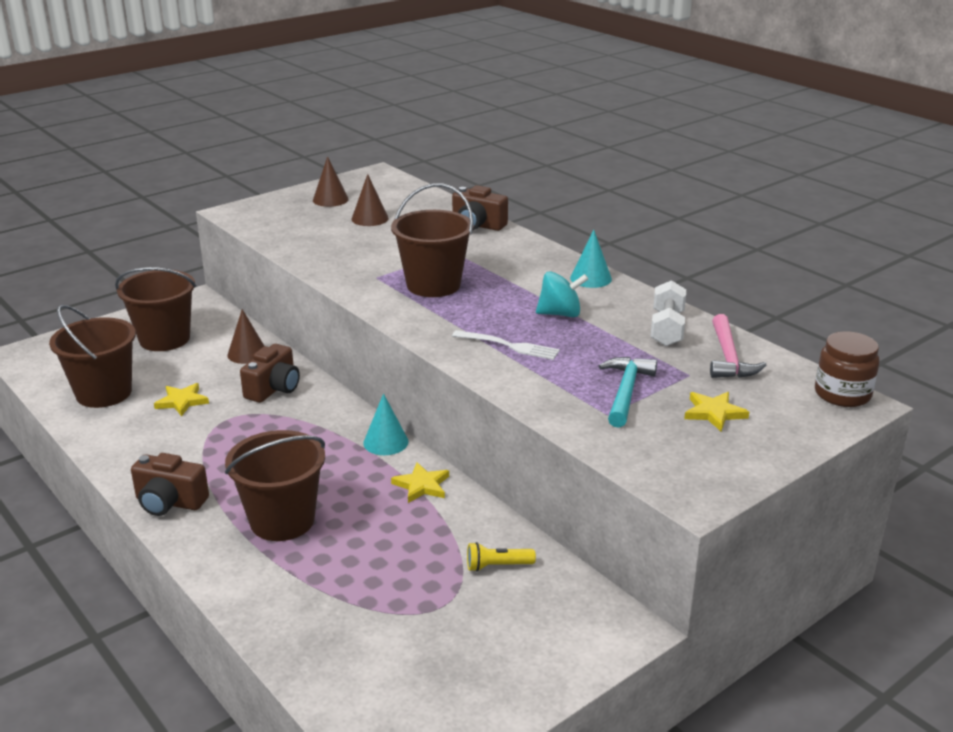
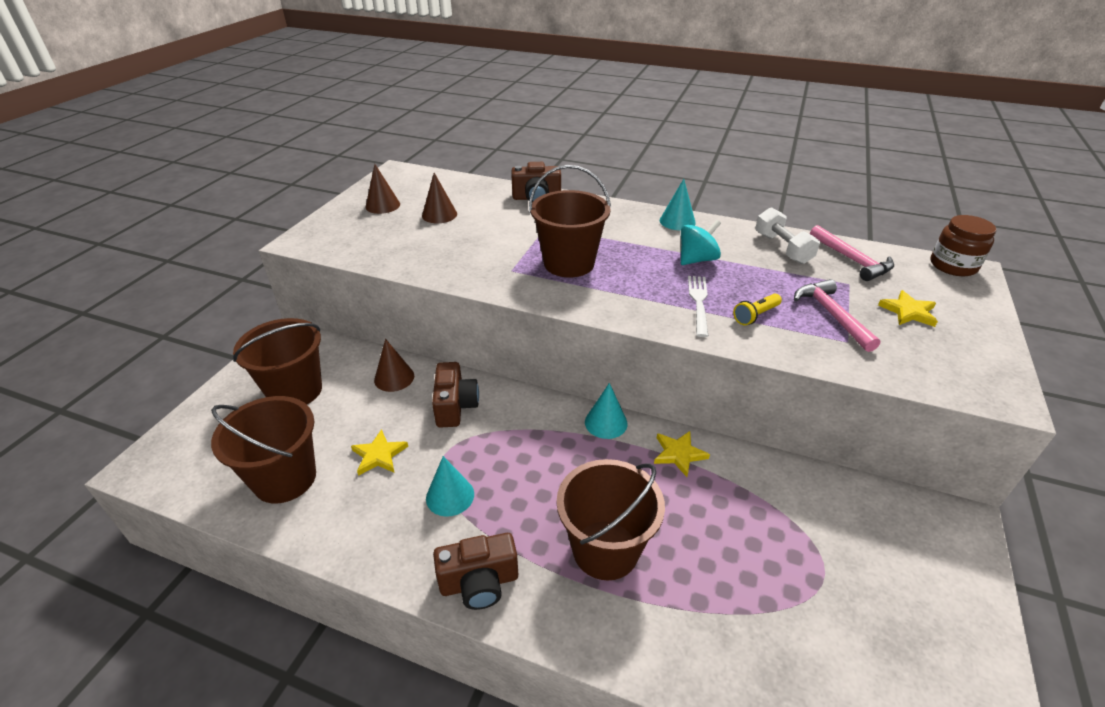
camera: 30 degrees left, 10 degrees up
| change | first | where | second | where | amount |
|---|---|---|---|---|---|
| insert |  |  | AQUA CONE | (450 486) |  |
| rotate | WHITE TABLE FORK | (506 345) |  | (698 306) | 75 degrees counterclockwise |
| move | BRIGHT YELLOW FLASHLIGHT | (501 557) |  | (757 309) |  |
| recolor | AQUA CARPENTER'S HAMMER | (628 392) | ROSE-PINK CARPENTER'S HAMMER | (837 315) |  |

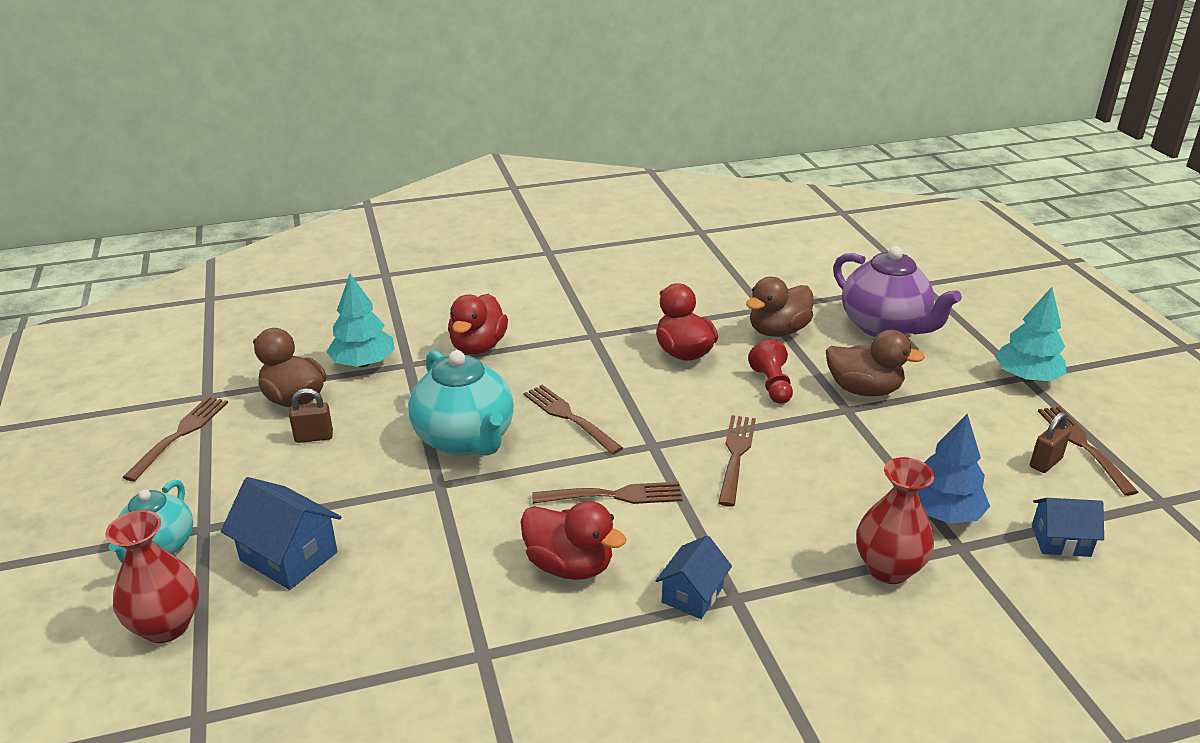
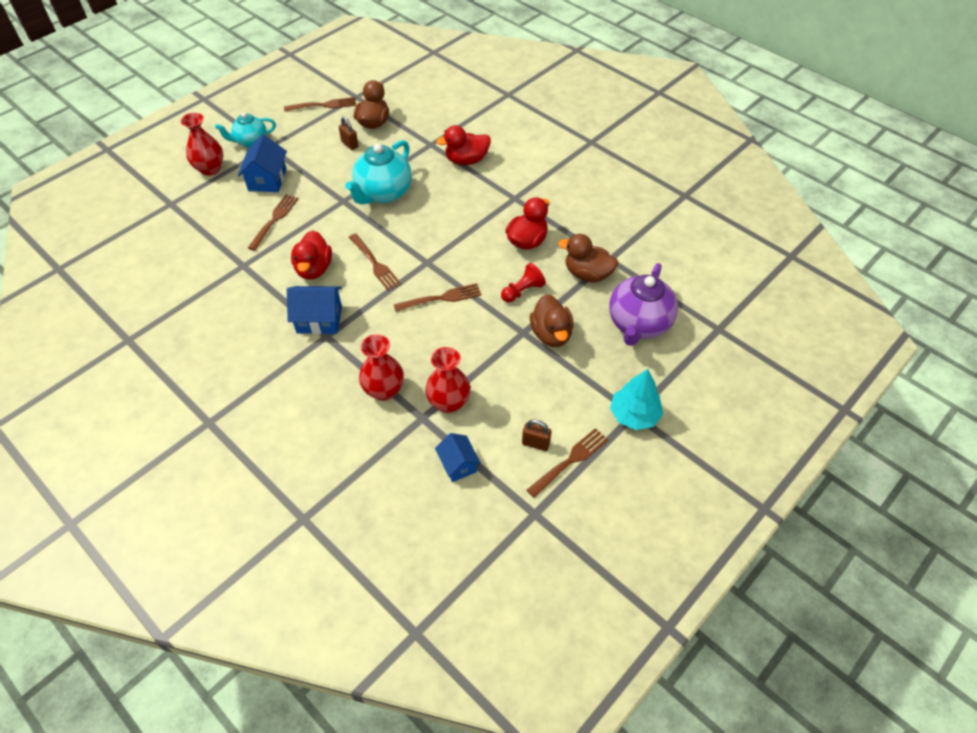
camera: 60 degrees right, 20 degrees up
| change | first | where | second | where | amount |
|---|---|---|---|---|---|
| move | RUSSET TABLE FORK | (573 420) |  | (273 222) |  |
| resize | ROYAL BLUE HOUSE | (694 577) |  | (314 310) | x1.50 |
| replace | ROYAL BLUE TREE | (953 469) | CRIMSON TALL VASE | (448 380) |  |
| delete | AQUA TREE | (361 320) |  |  |  |

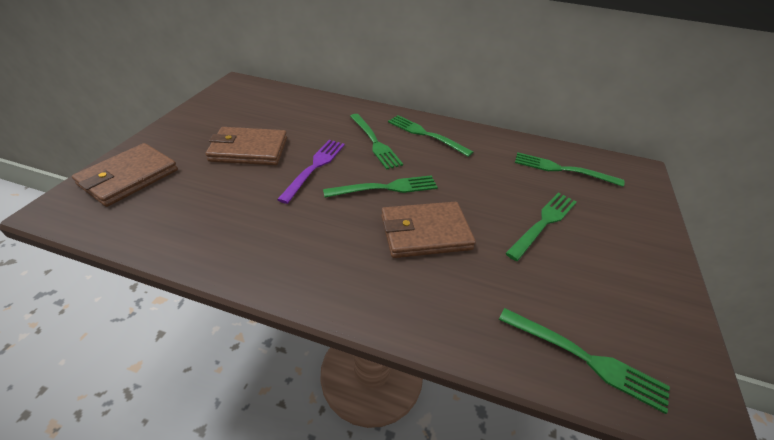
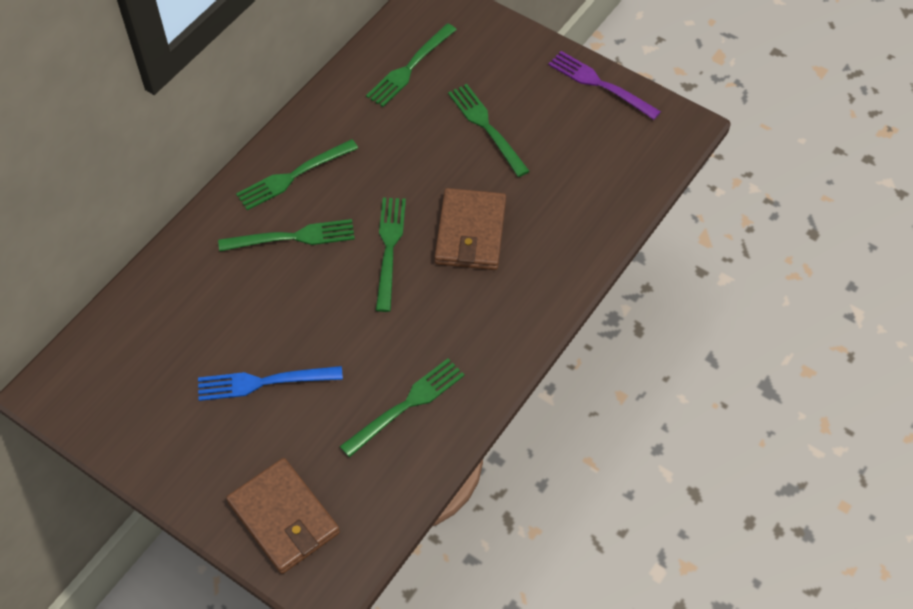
camera: 70 degrees left, 15 degrees up
| change | first | where | second | where | amount |
|---|---|---|---|---|---|
| replace | RUSSET CARD WALLET | (246 146) | ROYAL BLUE TABLE FORK | (270 383) |  |
| move | LEAF-GREEN TABLE FORK | (584 361) |  | (402 407) |  |
| move | PURPLE TABLE FORK | (311 172) |  | (604 85) |  |

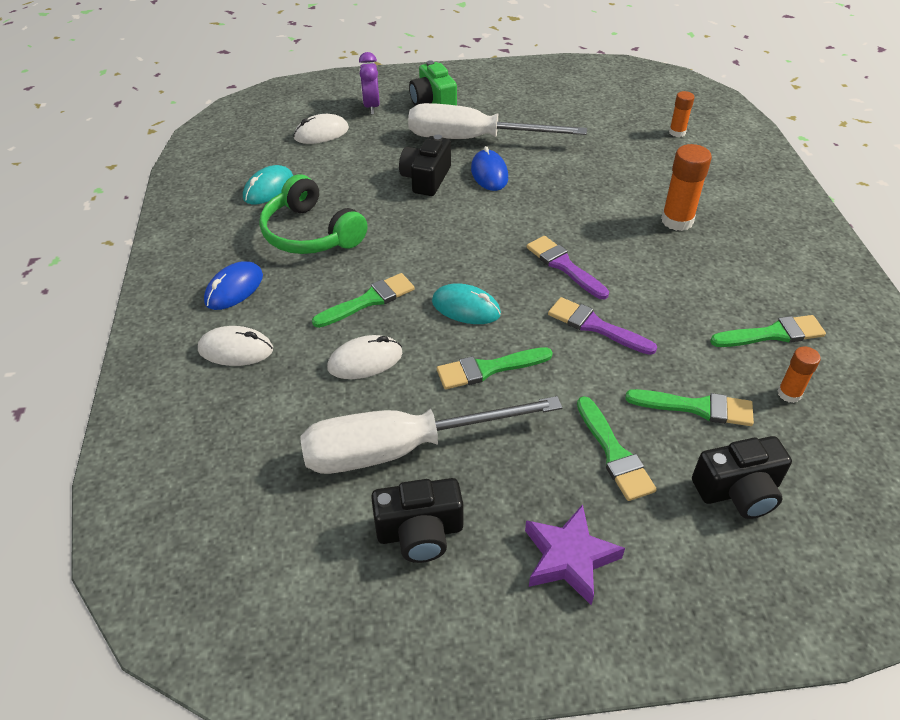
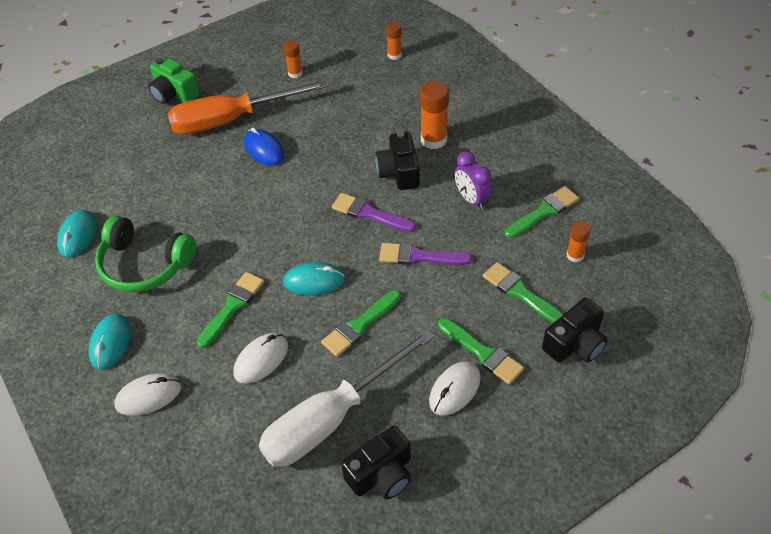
camera: 25 degrees left, 5 degrees up
| change | first | where | second | where | amount |
|---|---|---|---|---|---|
| recolor | ROYAL BLUE PC MOUSE | (233 285) | AQUA PC MOUSE | (109 342) |  |
| recolor | WHITE SCREWDRIVER | (497 121) | ORANGE SCREWDRIVER | (248 107) |  |
| insert |  |  | ORANGE GLUE | (293 59) |  |
| move | JET-BLACK PHOTO CAMERA | (425 165) |  | (397 160) |  |
| move | WHITE PC MOUSE | (321 129) |  | (454 389) |  |
| move | PURPLE BEDSIDE CLOCK | (369 83) |  | (473 180) |  |
| rotate | LEAF-GREEN BRUSH | (689 407) |  | (523 292) | 120 degrees counterclockwise |
| delete | PURPLE STAR | (575 554) |  |  |  |

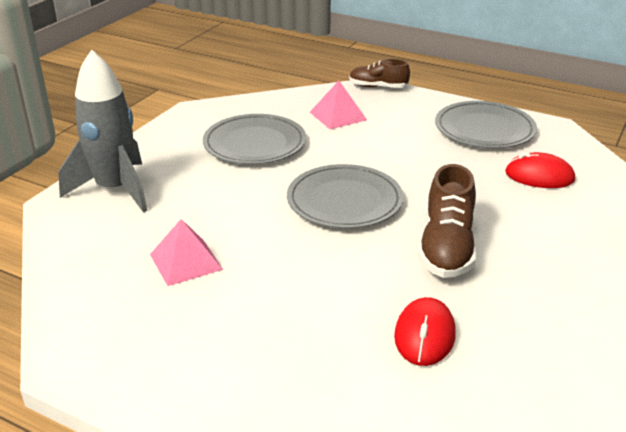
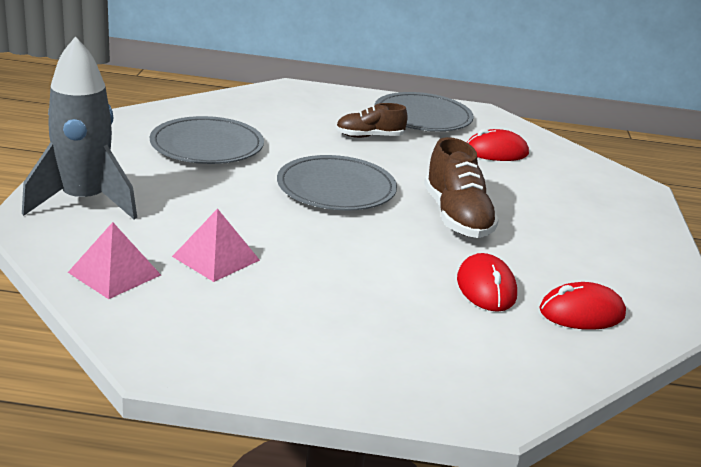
camera: 25 degrees left, 5 degrees down
| change | first | where | second | where | amount |
|---|---|---|---|---|---|
| move | ROSE-PINK PYRAMID | (338 105) |  | (114 260) |  |
| move | RUSSET LACE-UP SHOE | (379 73) |  | (371 120) |  |
| insert |  |  | CRIMSON PC MOUSE | (582 306) |  |

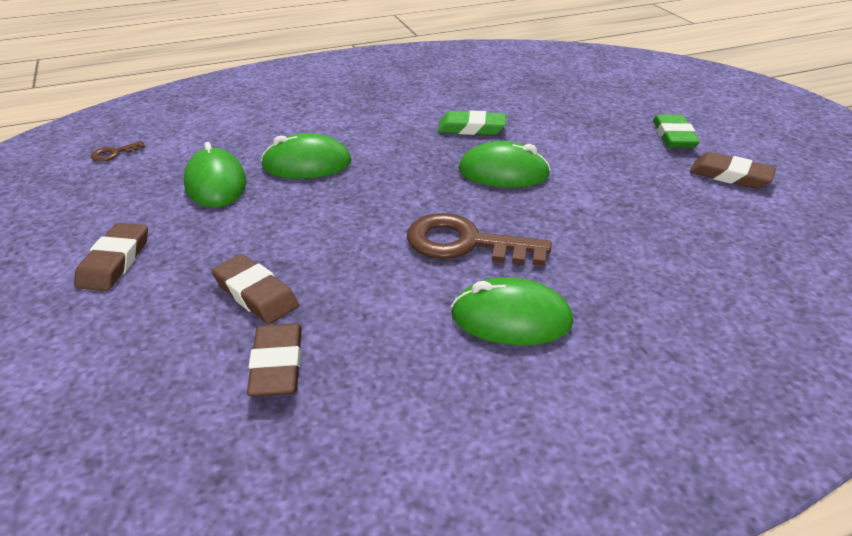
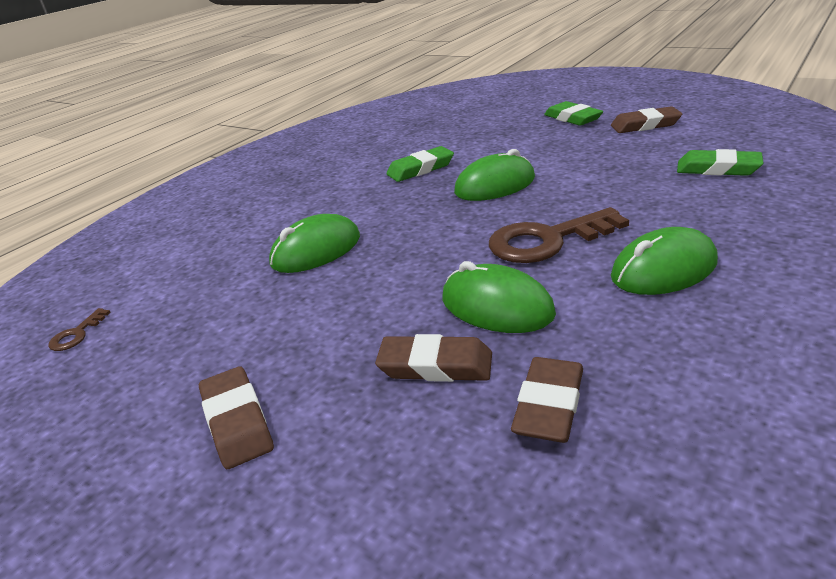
camera: 30 degrees left, 5 degrees down
| change | first | where | second | where | amount |
|---|---|---|---|---|---|
| move | LEAF-GREEN PC MOUSE | (215 175) |  | (499 297) |  |
| rotate | RUSSET GUM ERASER | (274 360) |  | (547 400) | 60 degrees clockwise |
| insert |  |  | LEAF-GREEN GUM ERASER | (720 162) |  |

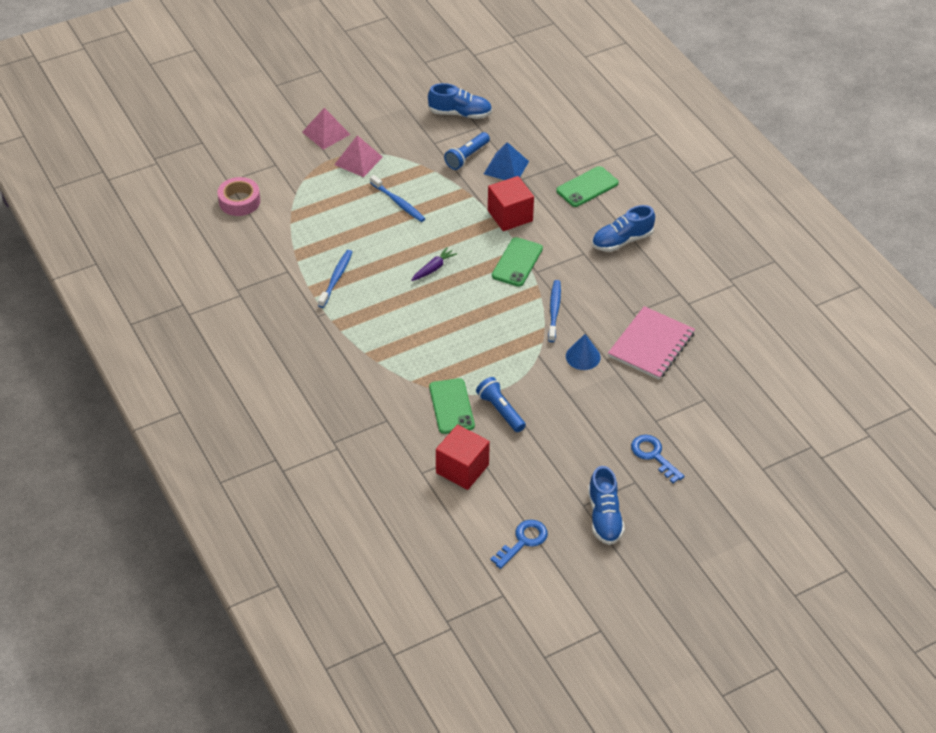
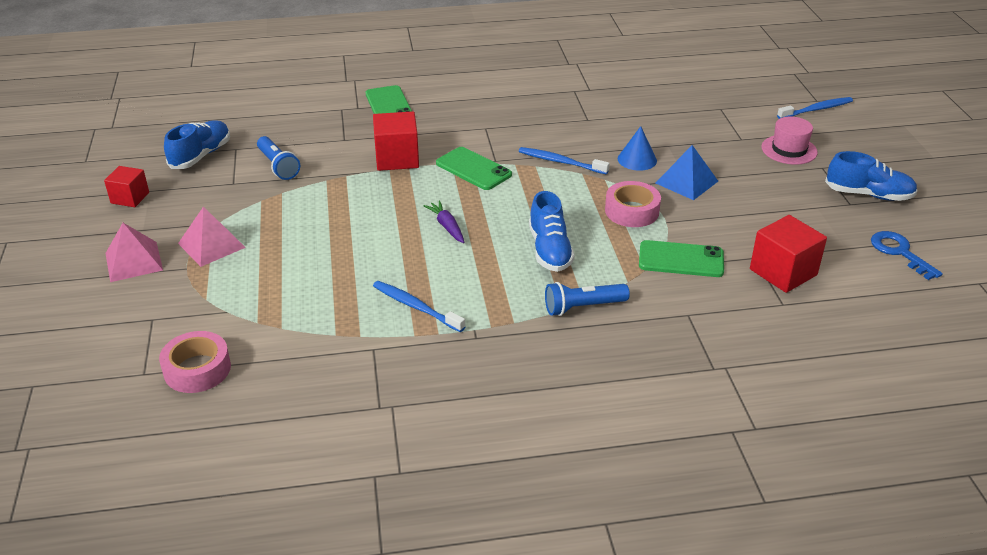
camera: 70 degrees left, 10 degrees down
| change | first | where | second | where | amount |
|---|---|---|---|---|---|
| insert |  |  | CRIMSON SOLID CUBE | (126 186) |  |
| move | ROYAL BLUE LACE-UP SHOE | (623 228) |  | (552 231) |  |
| move | ROYAL BLUE FLASHLIGHT | (501 404) |  | (587 299) |  |
| insert |  |  | ROSE-PINK ROLL OF TAPE | (633 204) |  |
| move | ROYAL BLUE PYRAMID | (506 161) |  | (687 172) |  |
| replace | ROYAL BLUE DOOR KEY | (658 459) | ROSE-PINK HAT | (789 141) |  |
| move | ROYAL BLUE TOOTHBRUSH | (397 198) |  | (815 108) |  |
| delete | ROSE-PINK NOTEPAD | (651 343) |  |  |  |

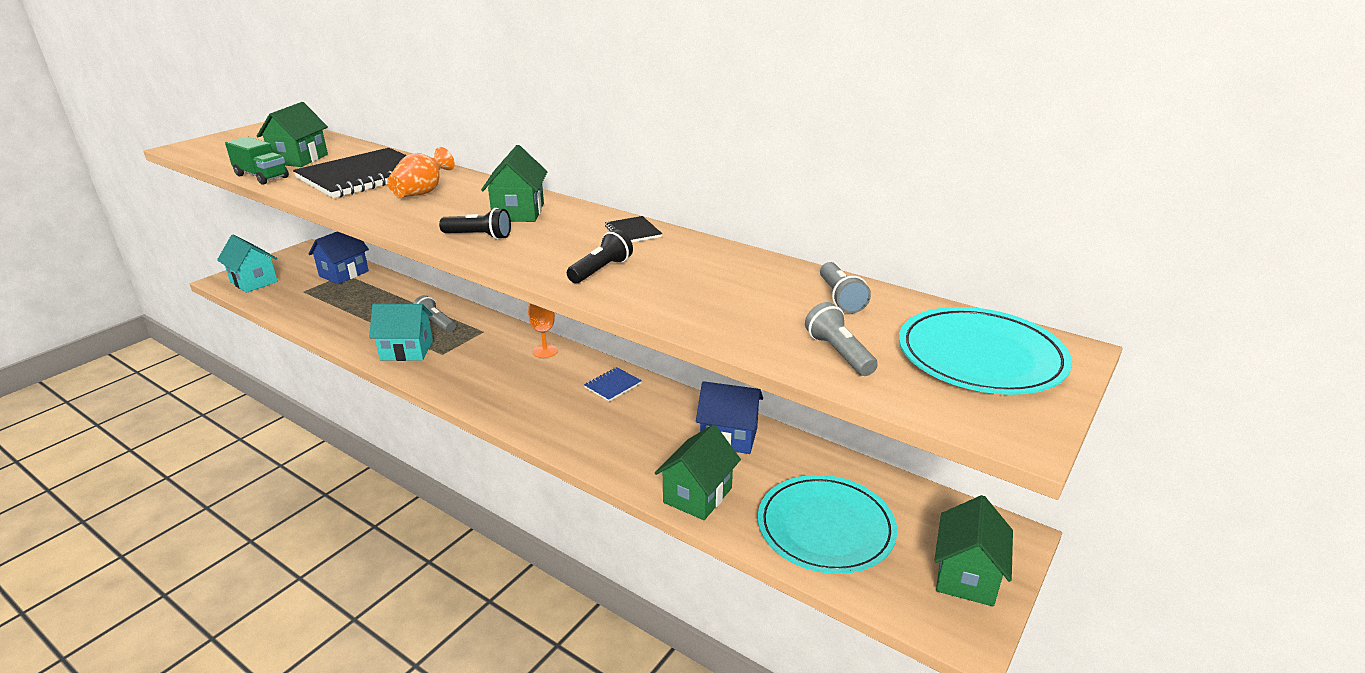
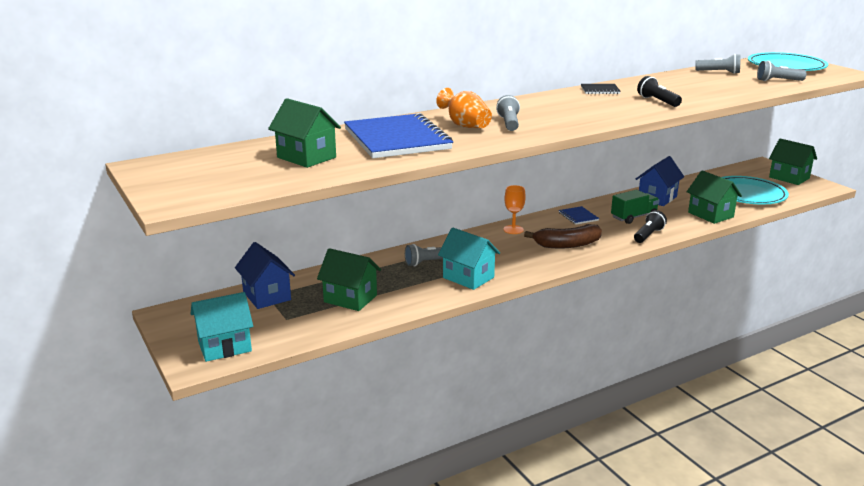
camera: 65 degrees left, 5 degrees down
| change | first | where | second | where | amount |
|---|---|---|---|---|---|
| move | LEAF-GREEN HOUSE | (514 183) |  | (349 279) |  |
| recolor | JET-BLACK NOTEPAD | (349 173) | ROYAL BLUE NOTEPAD | (398 135) |  |
| rotate | AQUA HOUSE | (401 332) |  | (469 259) | 75 degrees counterclockwise |
| insert |  |  | GRAY FLASHLIGHT | (508 113) |  |
| insert |  |  | RUSSET BANANA | (563 236) |  |
| move | LEAF-GREEN TOY TRUCK | (257 160) |  | (635 207) |  |
| move | JET-BLACK FLASHLIGHT | (475 224) |  | (650 226) |  |

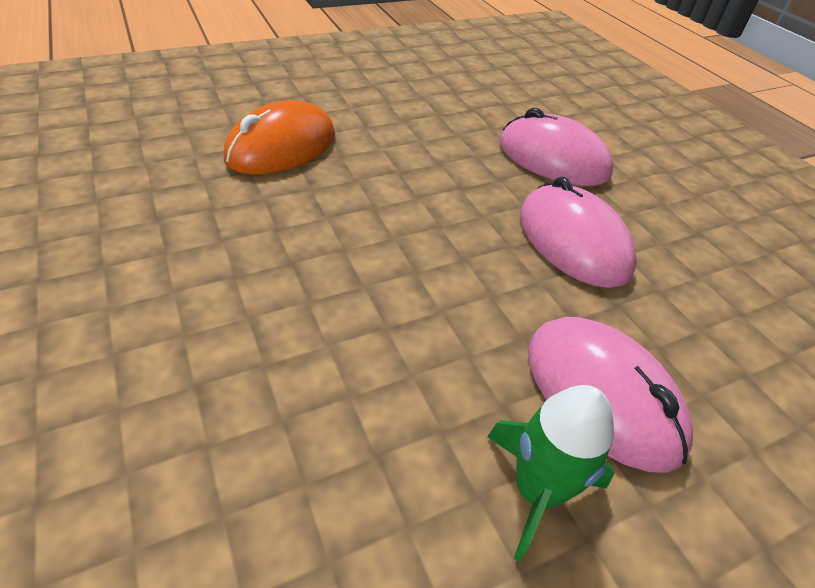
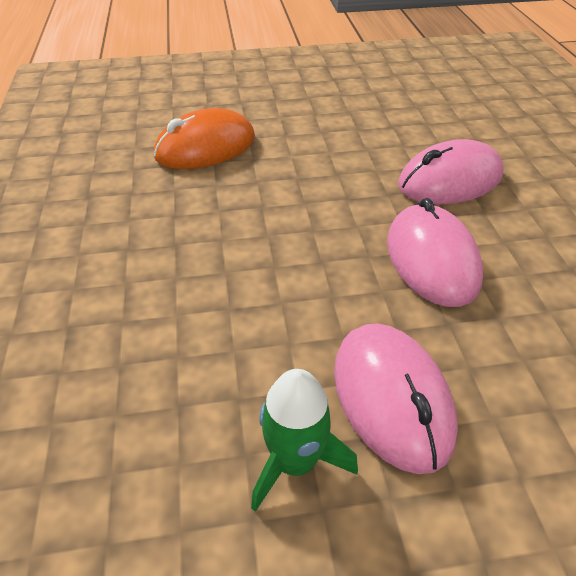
camera: 20 degrees right, 0 degrees up
| change | first | where | second | where | amount |
|---|---|---|---|---|---|
| rotate | ROSE-PINK PC MOUSE | (557 147) |  | (451 171) | 75 degrees counterclockwise |

